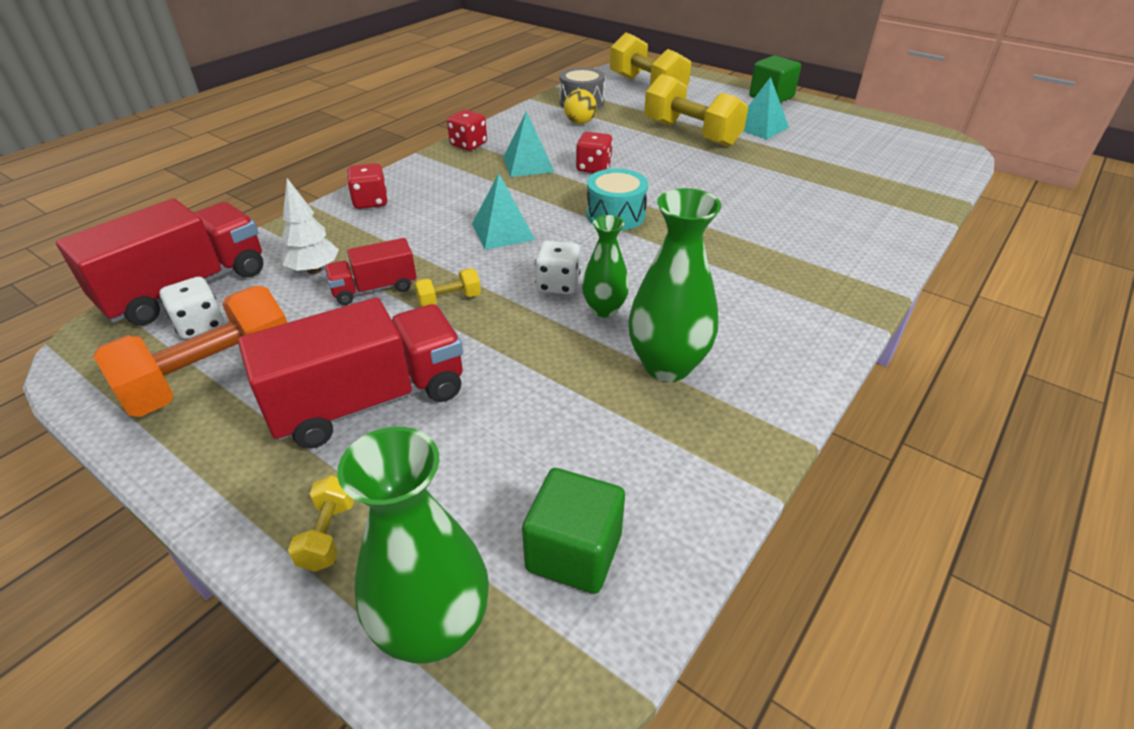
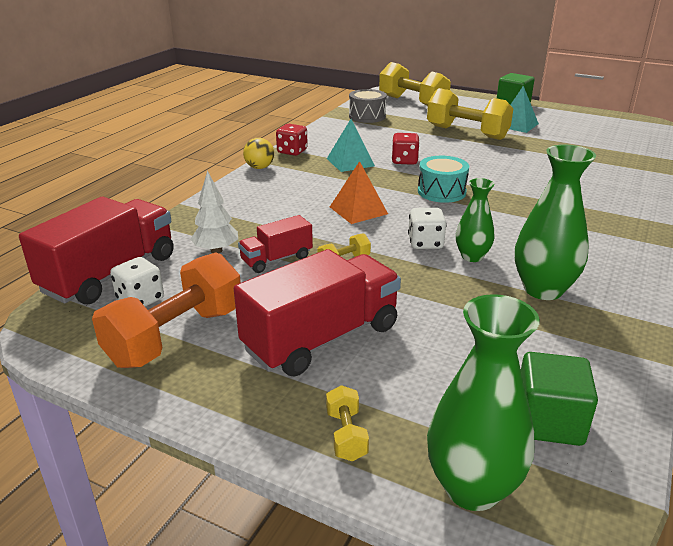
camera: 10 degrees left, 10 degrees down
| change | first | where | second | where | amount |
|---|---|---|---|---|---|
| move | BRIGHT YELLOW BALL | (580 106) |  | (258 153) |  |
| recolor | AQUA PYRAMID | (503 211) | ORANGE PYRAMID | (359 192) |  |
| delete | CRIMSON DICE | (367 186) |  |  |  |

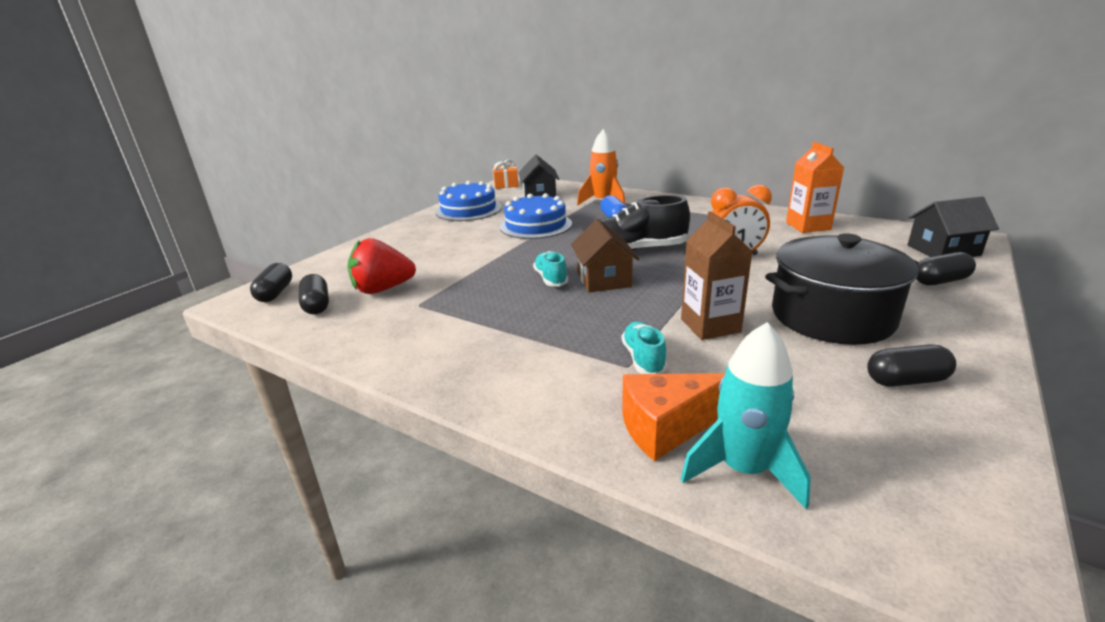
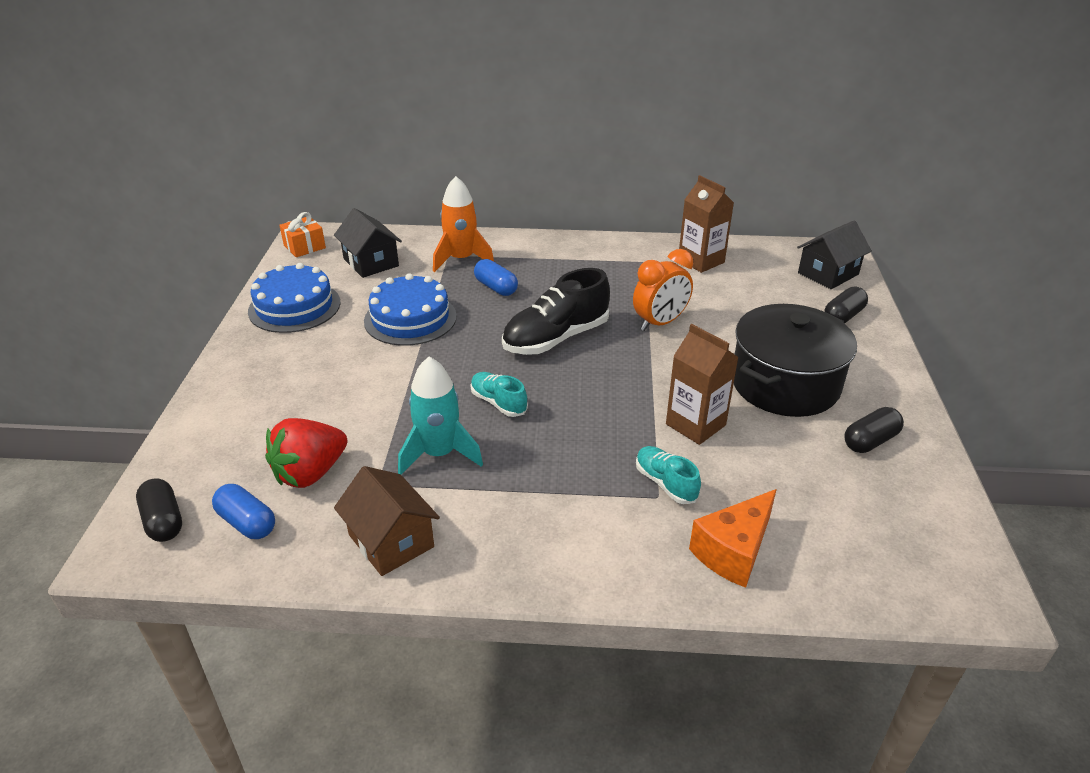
camera: 30 degrees left, 10 degrees up
| change | first | where | second | where | amount |
|---|---|---|---|---|---|
| recolor | JET-BLACK PILL | (314 294) | ROYAL BLUE PILL | (243 511) |  |
| move | RUSSET HOUSE | (605 255) |  | (387 521) |  |
| move | AQUA ROCKET | (746 415) |  | (440 416) |  |
| recolor | ORANGE JUICE CARTON | (815 187) | RUSSET JUICE CARTON | (706 224) |  |

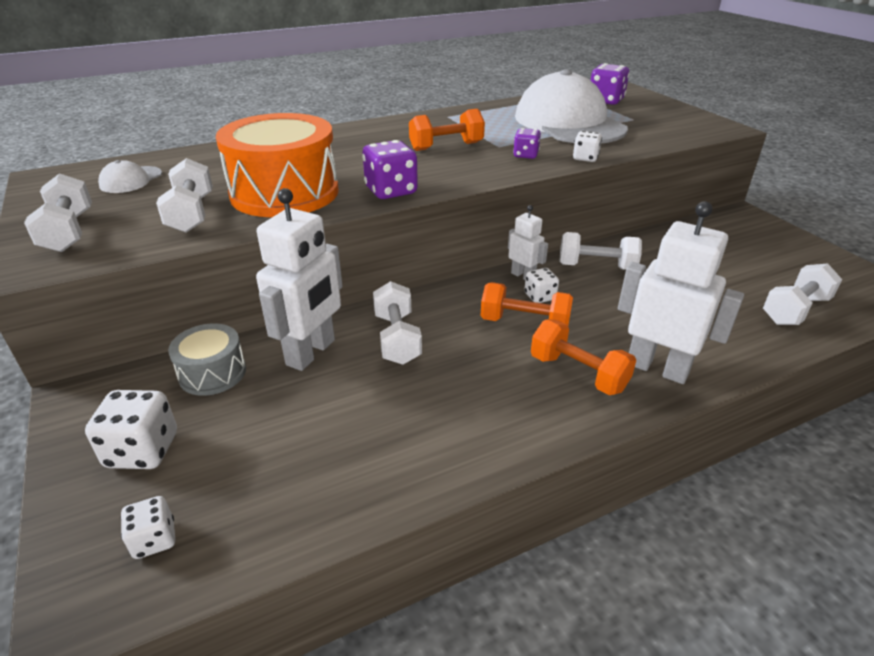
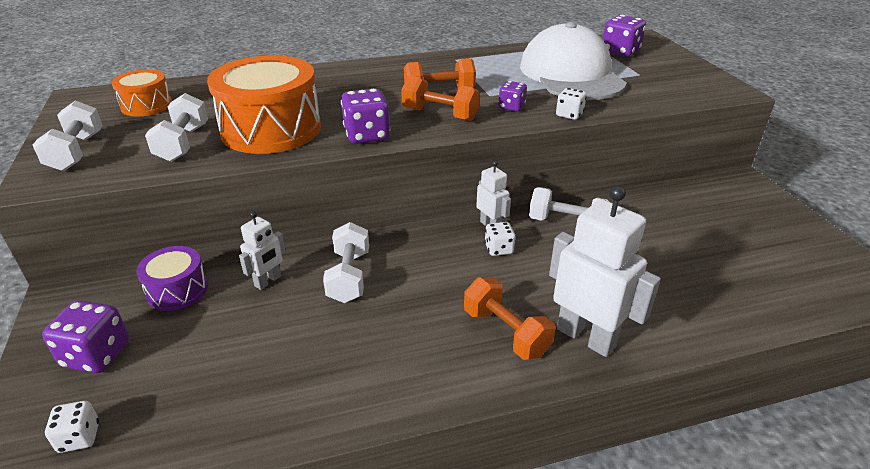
camera: 10 degrees right, 0 degrees up
| change | first | where | second | where | amount |
|---|---|---|---|---|---|
| recolor | WHITE DICE | (131 429) | PURPLE DICE | (85 336) |  |
| replace | WHITE CAP | (130 176) | ORANGE DRUM | (141 93) |  |
| recolor | GRAY DRUM | (207 360) | PURPLE DRUM | (172 278) |  |
| resize | WHITE ROBOT | (299 279) |  | (262 250) | x0.53 |
| move | ORANGE DUMBBELL | (527 303) |  | (440 98) |  |
| delete | WHITE DUMBBELL | (802 294) |  |  |  |

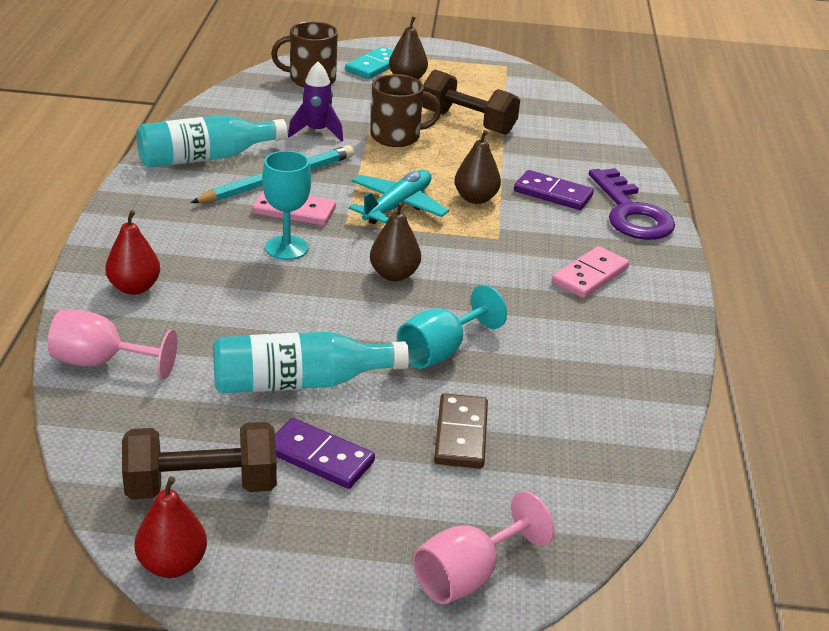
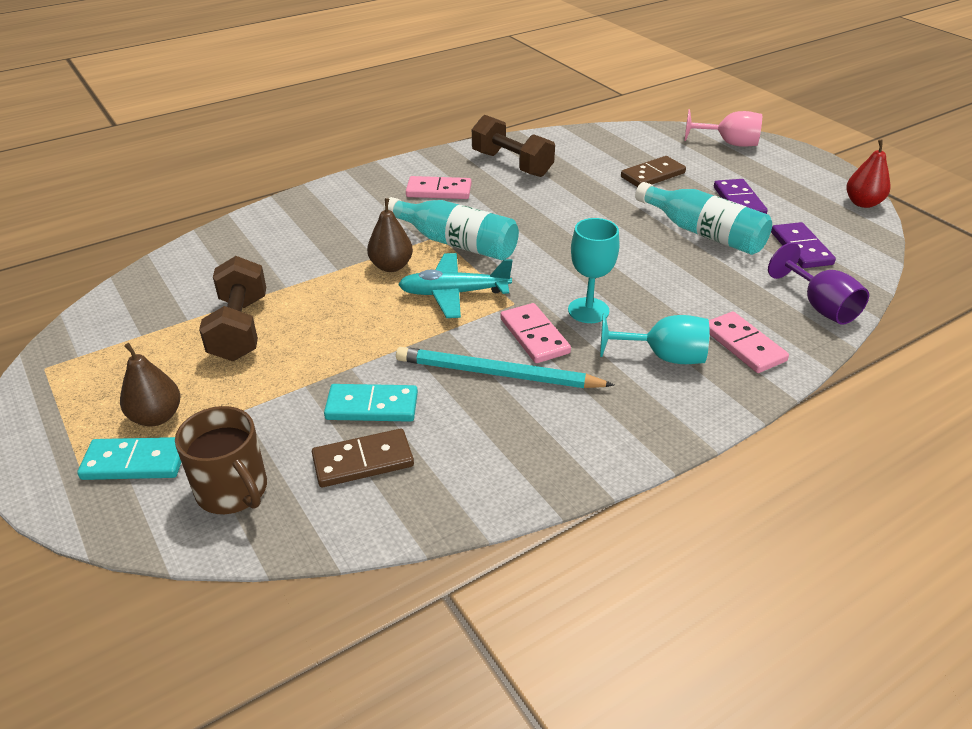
camera: 125 degrees left, 5 degrees up
| change | first | where | second | where | amount |
|---|---|---|---|---|---|
| insert |  |  | RUSSET DOMINO TILE | (363 458) |  |
| replace | PURPLE ROCKET | (315 101) | AQUA DOMINO TILE | (371 403) |  |
| move | AQUA FLASK | (211 141) |  | (451 228) |  |
| move | RUSSET DUMBBELL | (199 460) |  | (513 146) |  |
| move | AQUA CHALICE | (452 327) |  | (654 338) |  |
| replace | CRIMSON PEAR | (132 252) | ROSE-PINK DOMINO TILE | (749 342) |  |
| recolor | ROSE-PINK CHALICE | (112 344) | PURPLE CHALICE | (818 284) |  |
| move | PURPLE DOMINO TILE | (554 190) |  | (803 245) |  |
| delete | RUSSET MUG | (405 110) |  |  |  |
| delete | RUSSET PEAR | (395 241) |  |  |  |
| delete | PURPLE DOOR KEY | (632 204) |  |  |  |

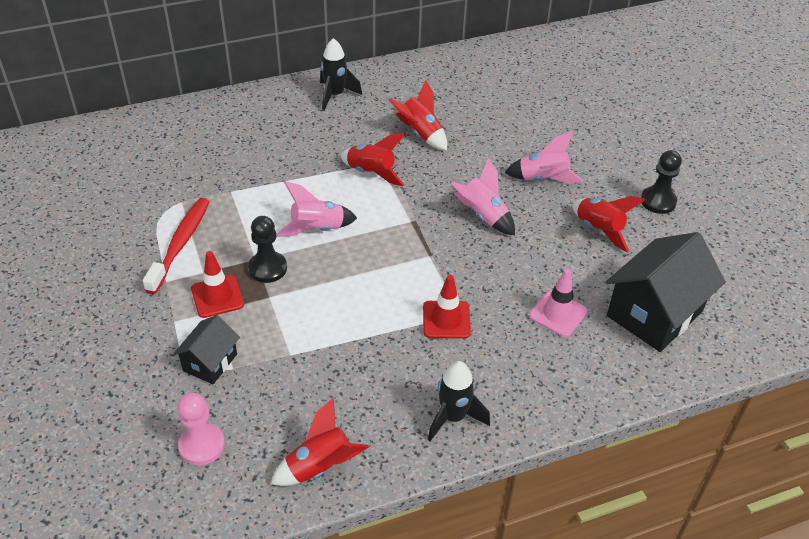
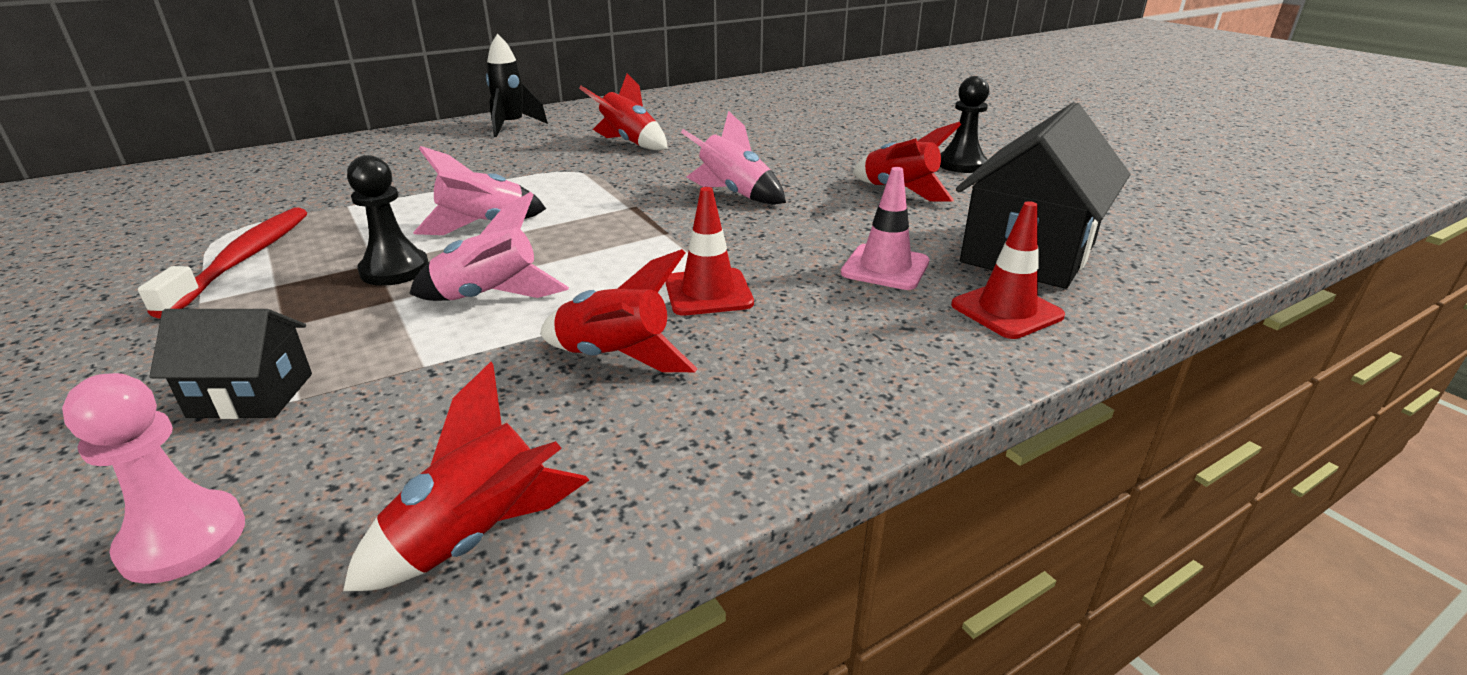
camera: 10 degrees left, 15 degrees down
| change | first | where | second | where | amount |
|---|---|---|---|---|---|
| rotate | JET-BLACK HOUSE | (206 349) |  | (230 364) | 75 degrees clockwise |
| move | ROSE-PINK ROCKET | (543 157) |  | (489 246) |  |
| move | CRIMSON ROCKET | (373 159) |  | (619 310) |  |
| move | CRIMSON TRAFFIC CONE | (217 284) |  | (1008 270) |  |
| delete | JET-BLACK ROCKET | (459 401) |  |  |  |

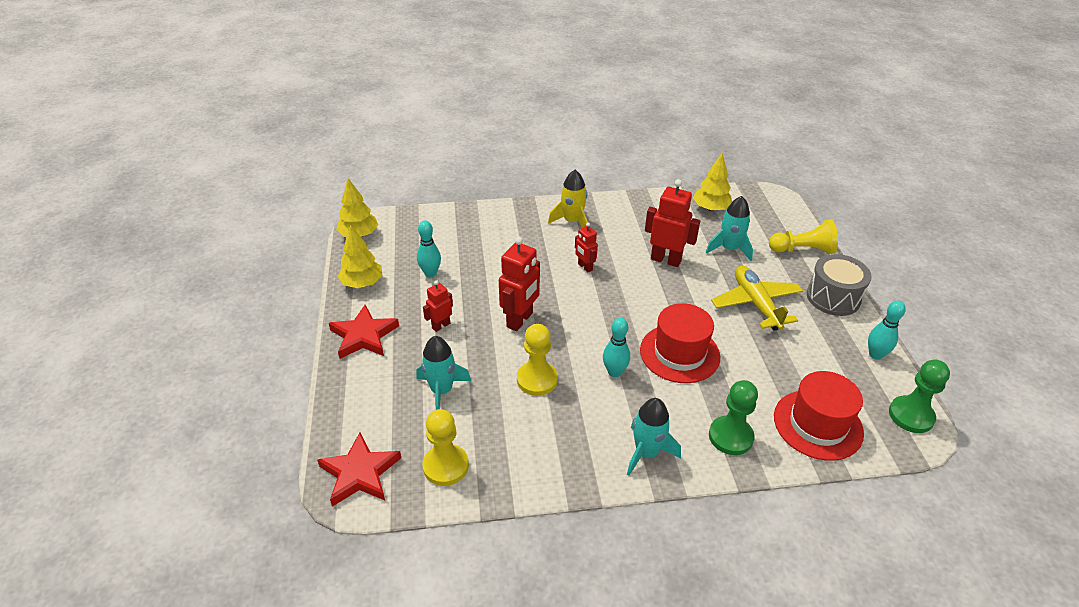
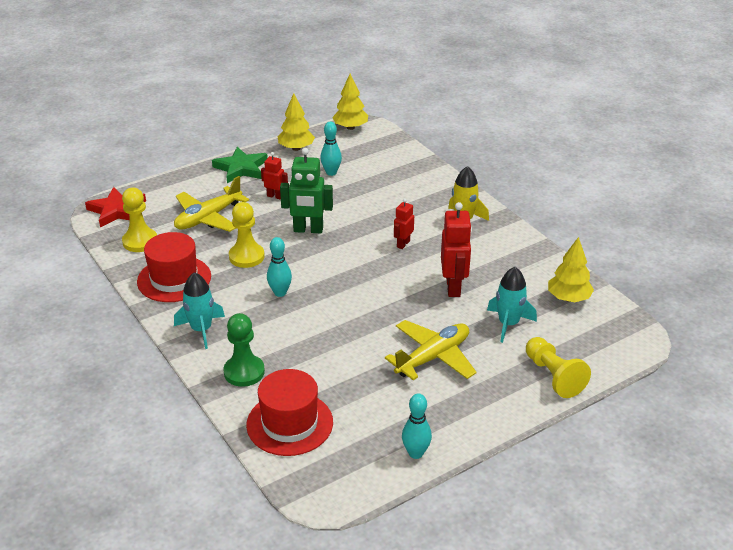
camera: 65 degrees right, 5 degrees down
| change | first | where | second | where | amount |
|---|---|---|---|---|---|
| move | CRIMSON HAT | (680 343) |  | (174 267) |  |
| replace | AQUA ROCKET | (444 373) | BRIGHT YELLOW TOY PLANE | (211 204) |  |
| recolor | CRIMSON STAR | (364 332) | LEAF-GREEN STAR | (240 165) |  |
| recolor | CRIMSON ROBOT | (519 284) | LEAF-GREEN ROBOT | (306 191) |  |
| delete | GRAY DRUM | (839 285) |  |  |  |
| delete | LEAF-GREEN CHESS PAWN | (919 396) |  |  |  |

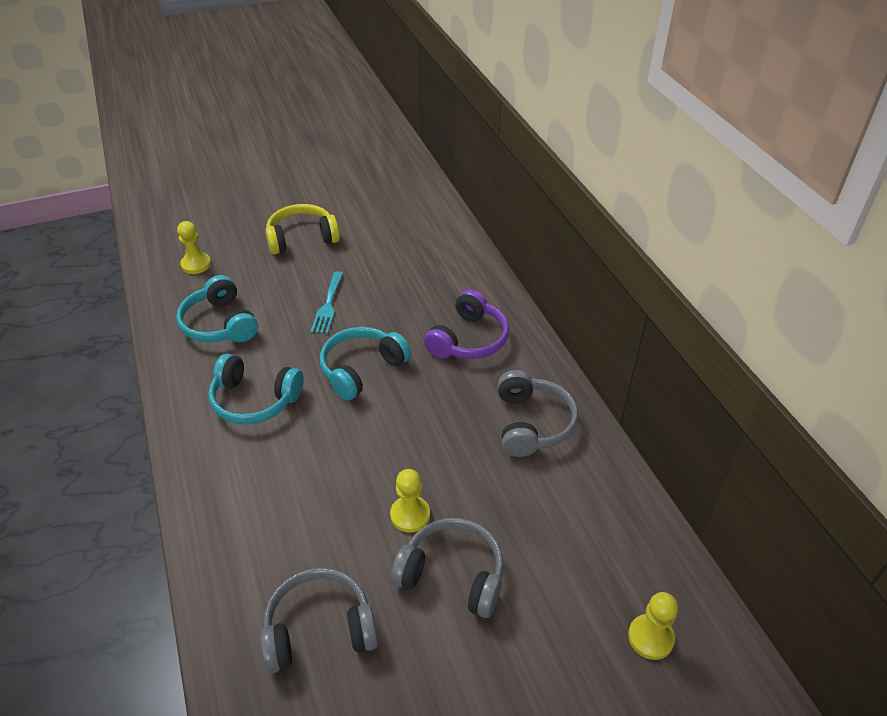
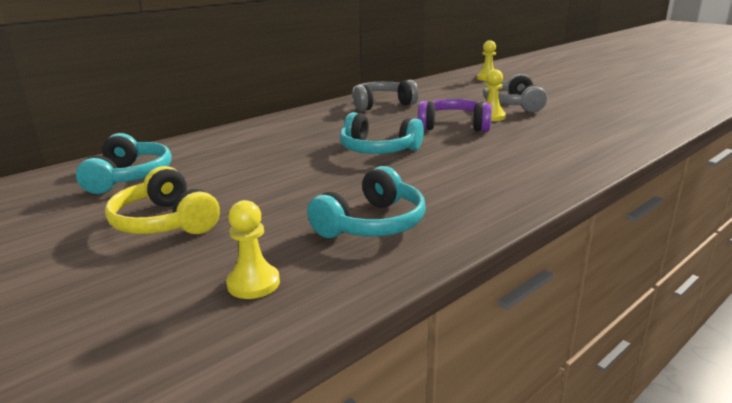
camera: 110 degrees left, 20 degrees down
| change | first | where | second | where | amount |
|---|---|---|---|---|---|
| move | AQUA OVER-EAR HEADPHONES | (256 389) |  | (124 163) |  |
| move | PURPLE OVER-EAR HEADPHONES | (466 324) |  | (455 115) |  |
| delete | GRAY OVER-EAR HEADPHONES | (319 620) |  |  |  |
| delete | AQUA TABLE FORK | (327 302) |  |  |  |

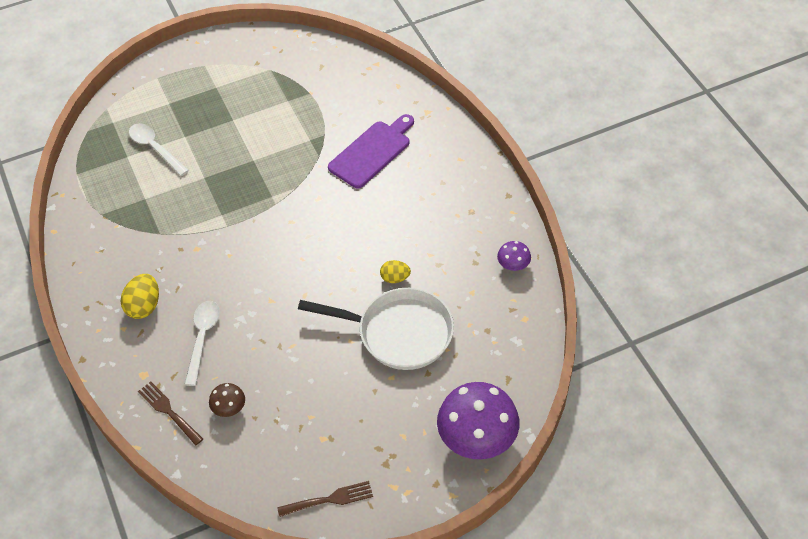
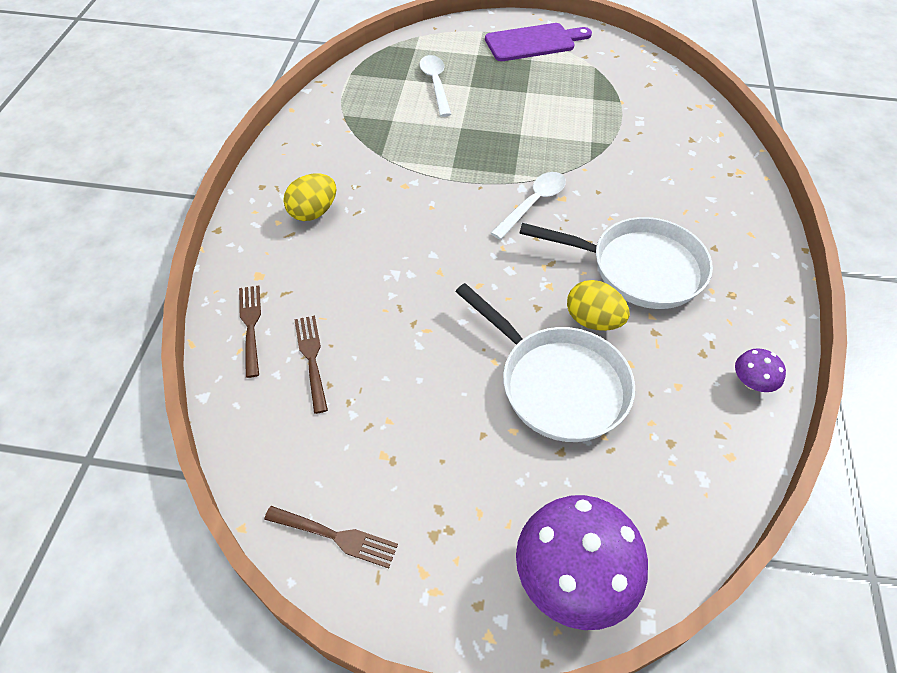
camera: 30 degrees right, 0 degrees up
| change | first | where | second | where | amount |
|---|---|---|---|---|---|
| replace | RUSSET FUNGUS | (227 400) | RUSSET TABLE FORK | (311 365) |  |
| move | PURPLE BREAD BOARD | (371 151) |  | (538 42) |  |
| move | WHITE TEASPOON | (202 343) |  | (528 206) |  |
| insert |  |  | WHITE PAN | (616 263) |  |
| resize | BRIGHT YELLOW TOY EGG | (395 271) |  | (598 305) | x1.54 |

